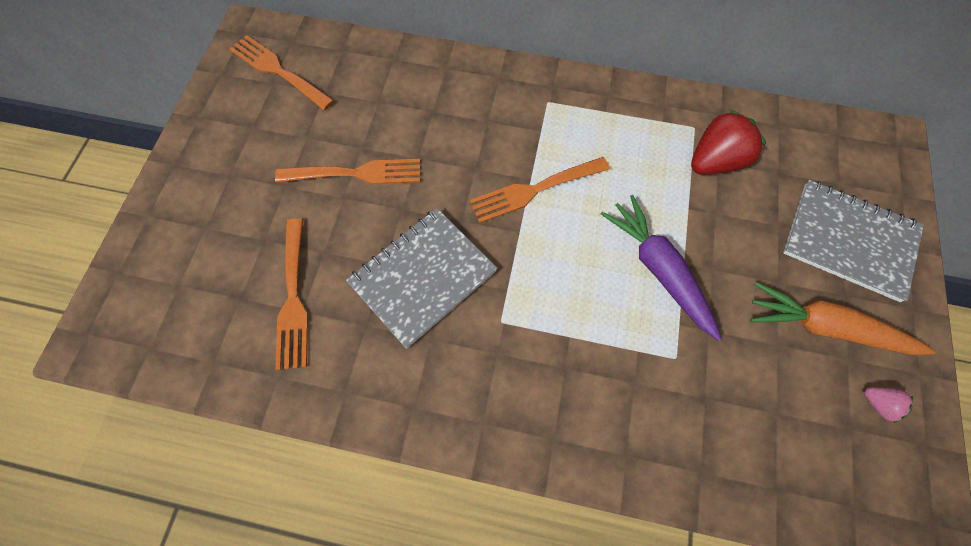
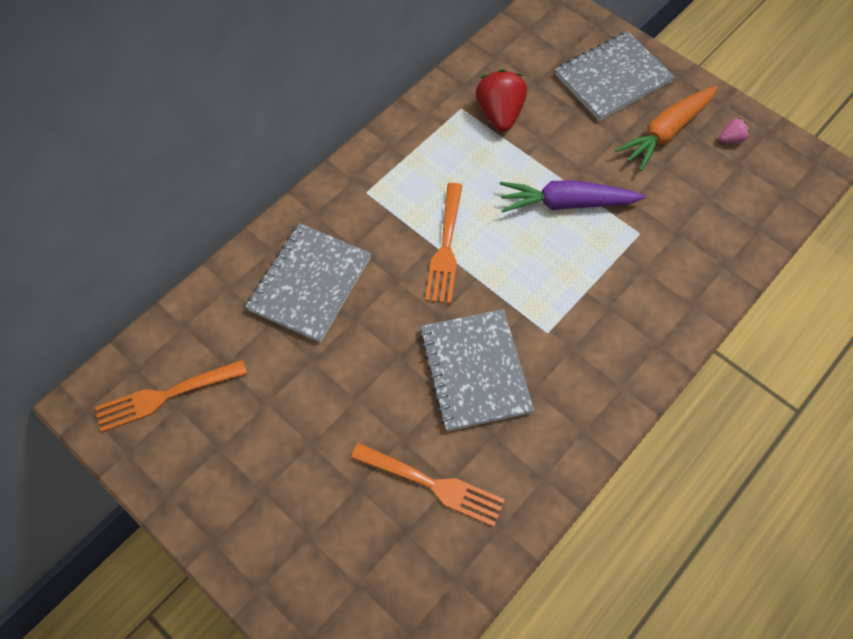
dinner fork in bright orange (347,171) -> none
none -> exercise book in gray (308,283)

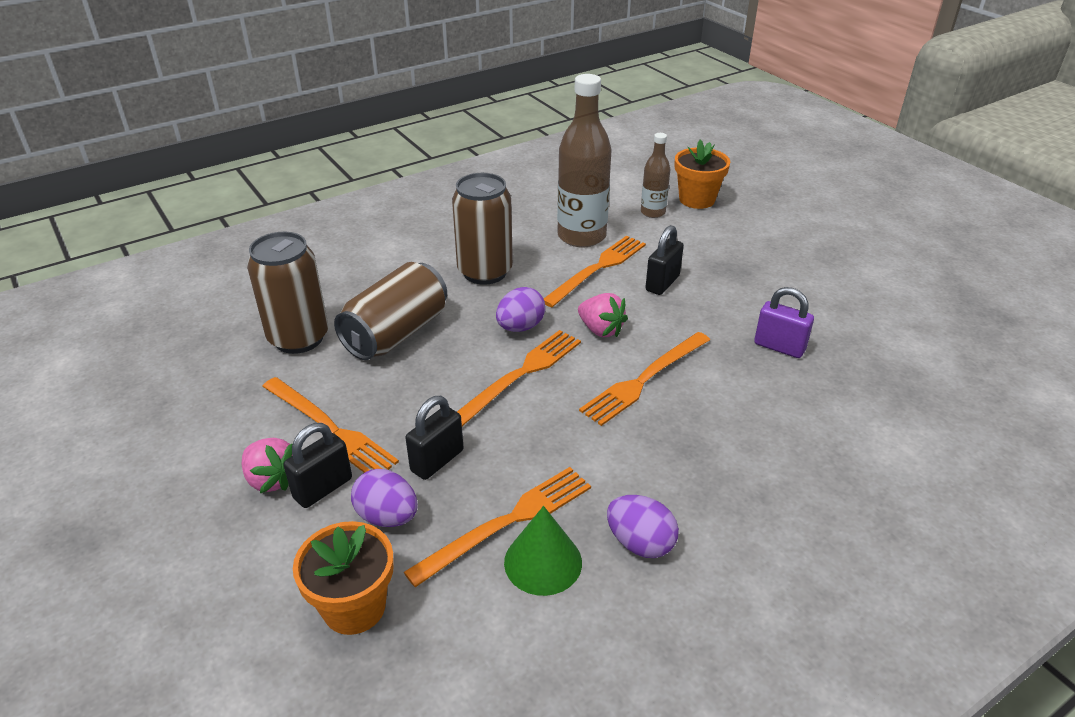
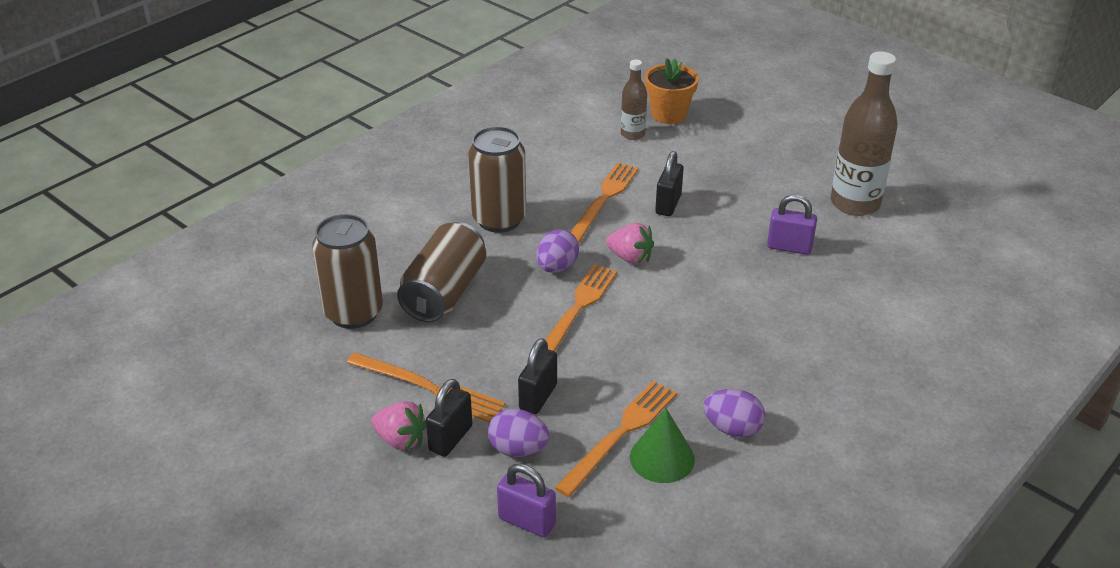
plant pot in bright orange (343,578) -> lock in violet (526,500)
flask in dark brown (584,161) -> flask in dark brown (864,133), move
dinner fork in bright orange (644,379) -> none

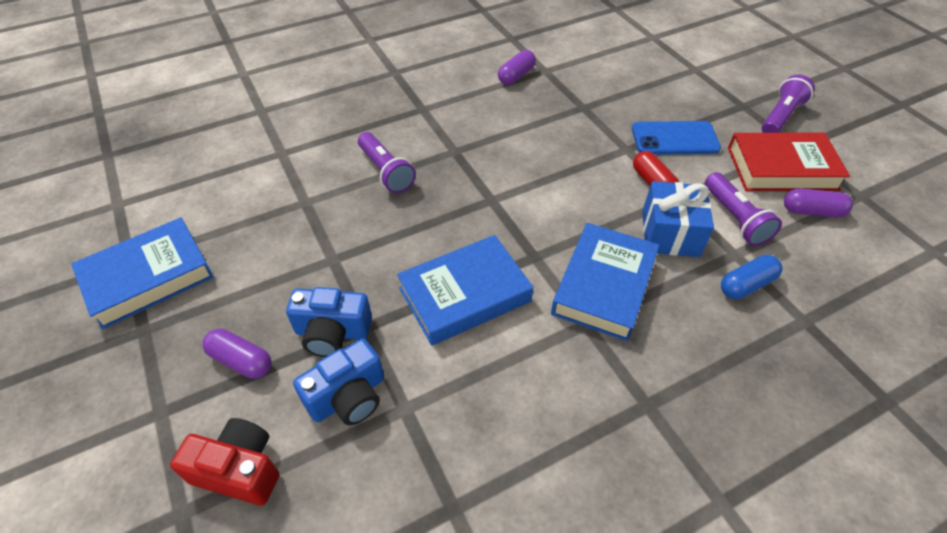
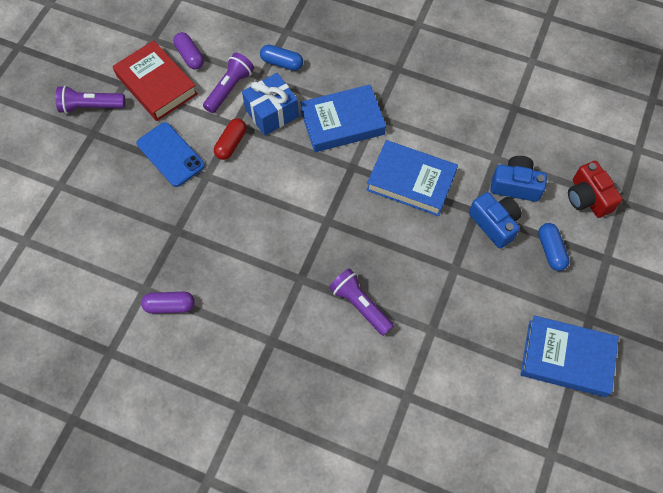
pill in violet (237,354) -> pill in royal blue (554,247)
flashlight in violet (387,162) -> flashlight in violet (361,302), 60 degrees counterclockwise

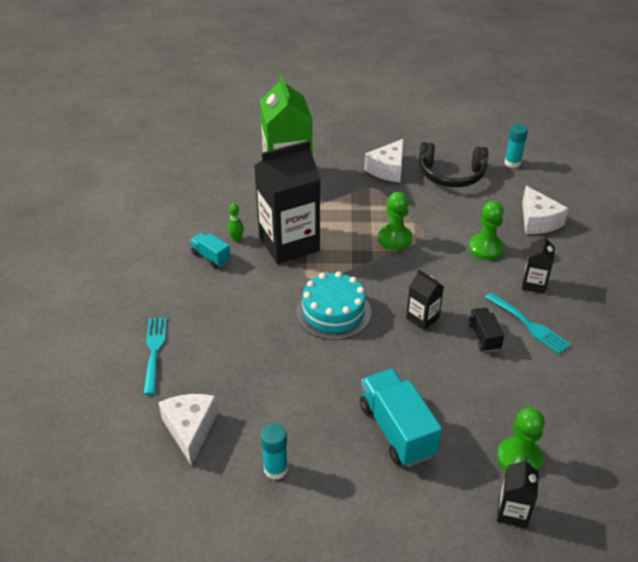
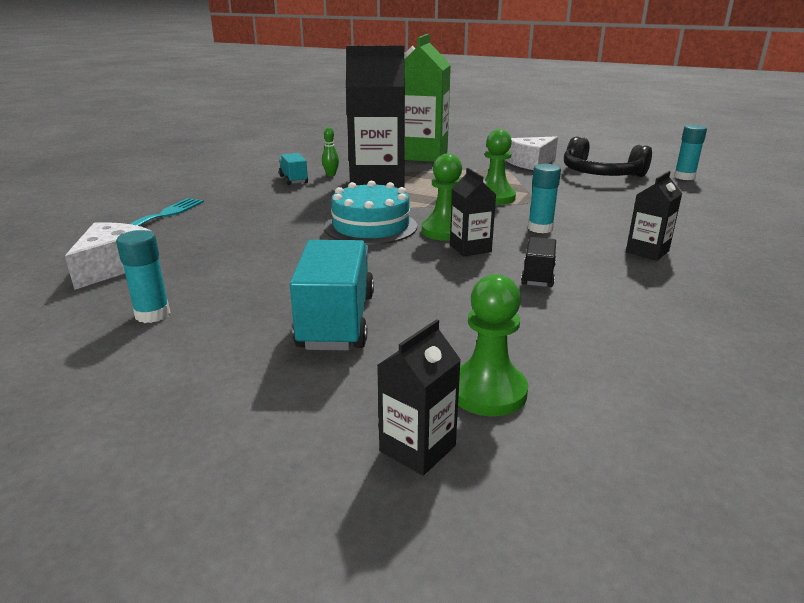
game pawn in emerald (486,230) -> game pawn in emerald (442,197), move
dinner fork in turquoise (528,323) -> none
cheese in pure white (545,210) -> none
none -> glue in turquoise (544,198)

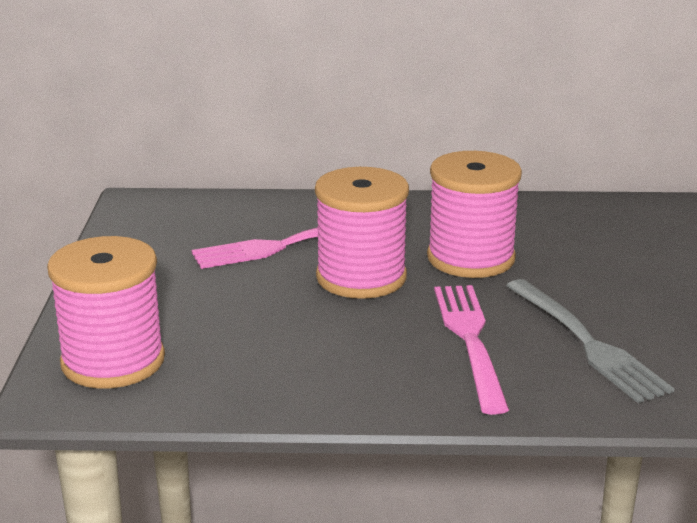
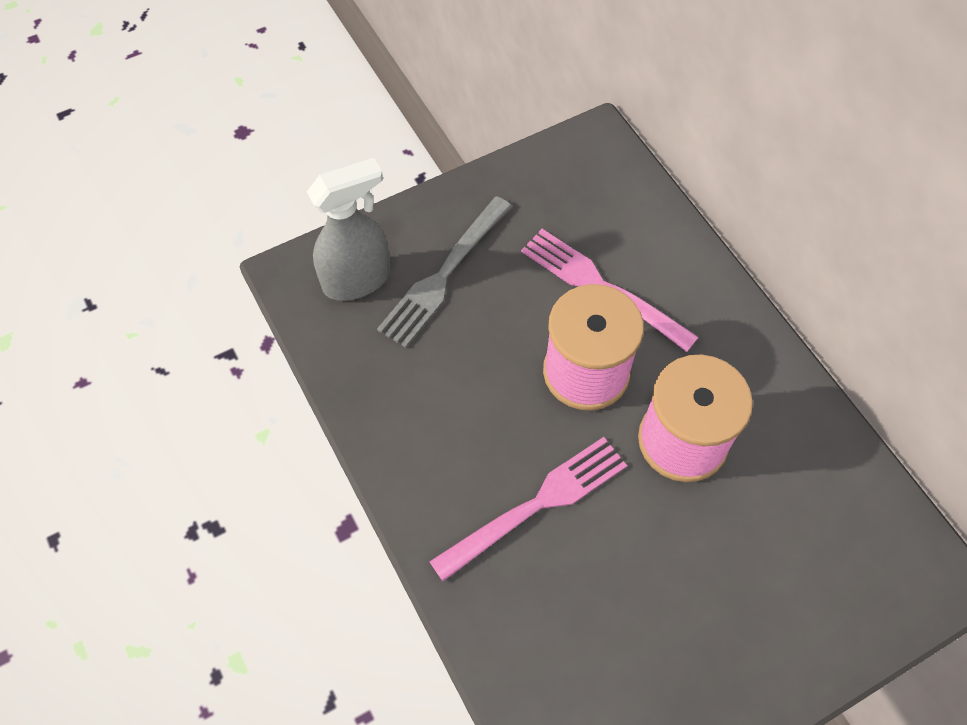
bobbin in pink (106,312) -> sprayer in gray (348,229)
dinner fork in gray (590,341) -> dinner fork in gray (444,272), move

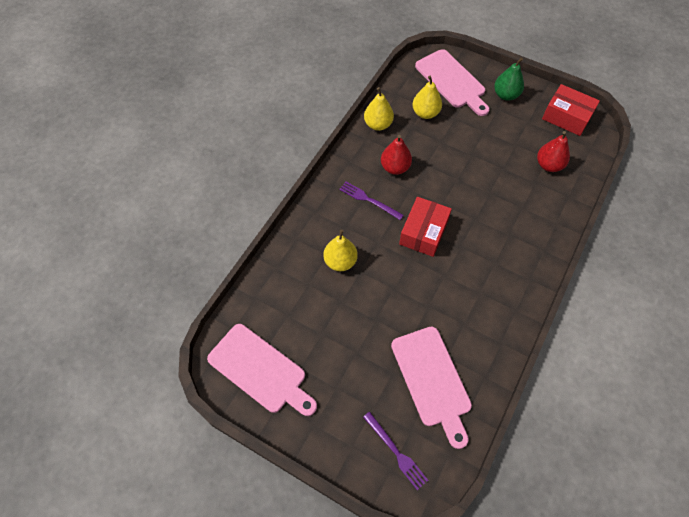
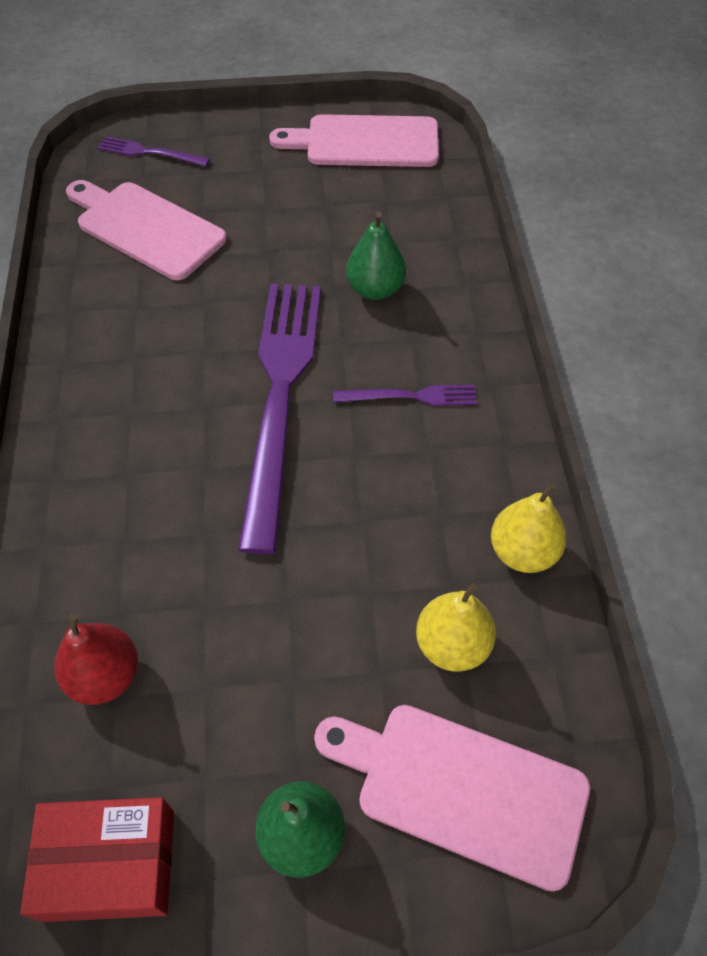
pear in golden (341,250) -> pear in emerald (376,255)
pear in crimson (396,155) -> none
box in crimson (425,227) -> dinner fork in violet (279,419)

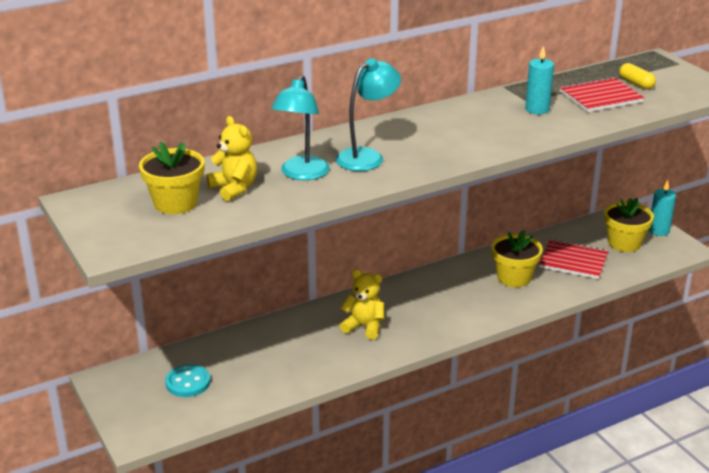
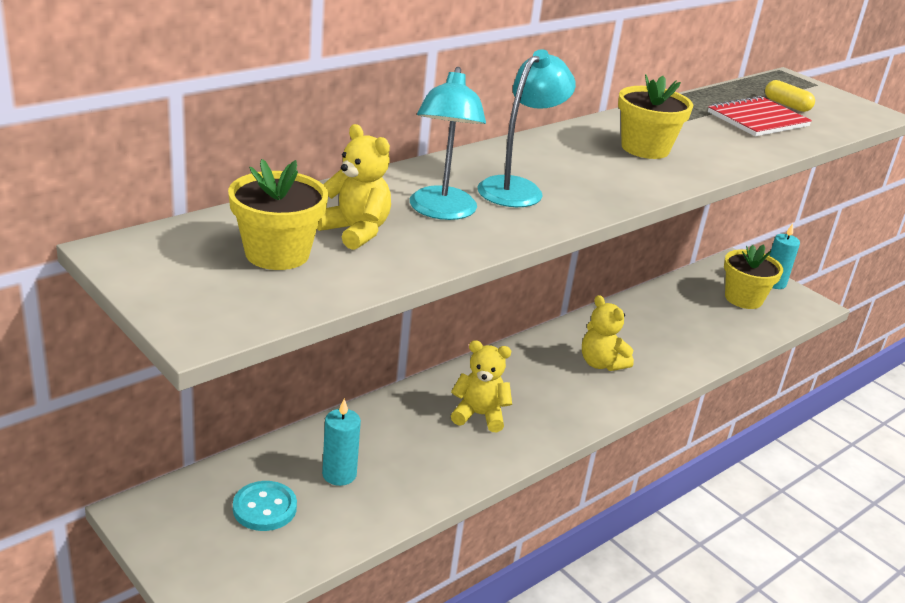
plant pot in golden (517,258) -> plant pot in golden (655,116), move
candle in turquoise (539,80) -> candle in turquoise (341,442), move
exercise book in crimson (573,259) -> none
none -> stuffed bear in golden (608,333)

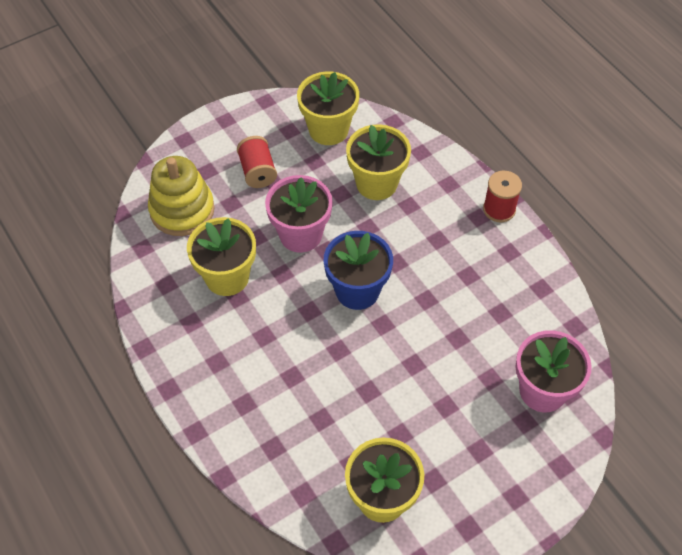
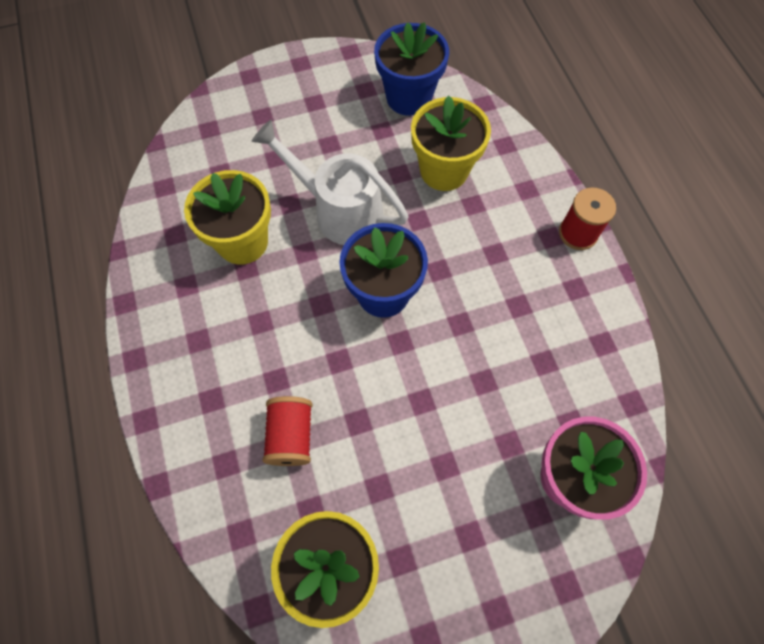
ring stacker in golden (181,196) -> none
bobbin in crimson (257,162) -> bobbin in crimson (287,431), move
plant pot in pink (299,214) -> watering can in pure white (330,182)
plant pot in golden (328,108) -> plant pot in royal blue (411,69)

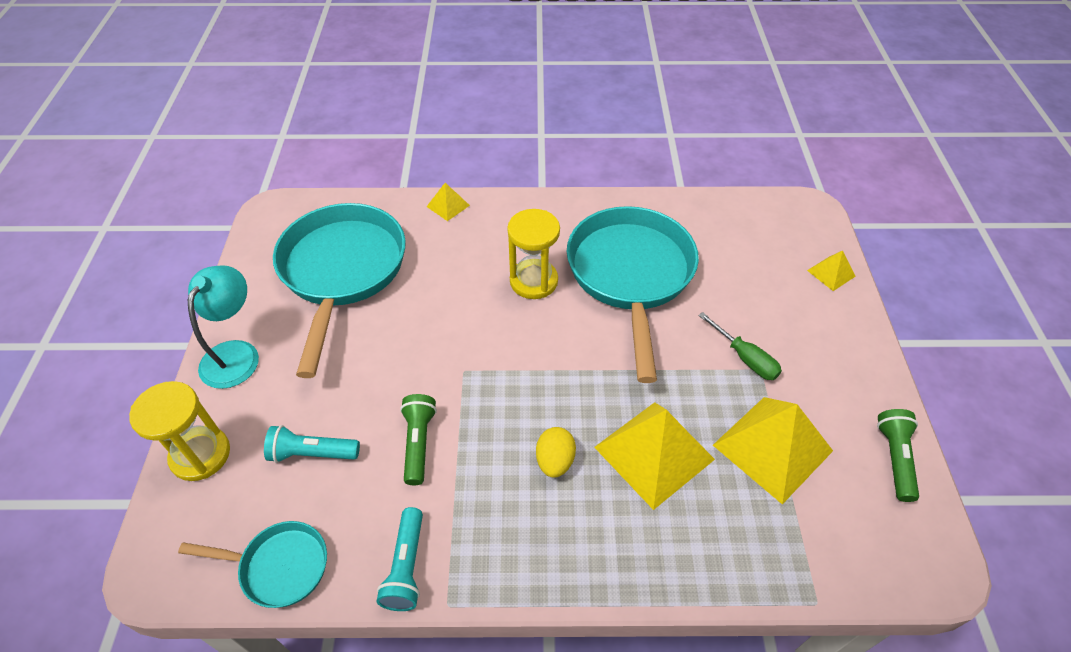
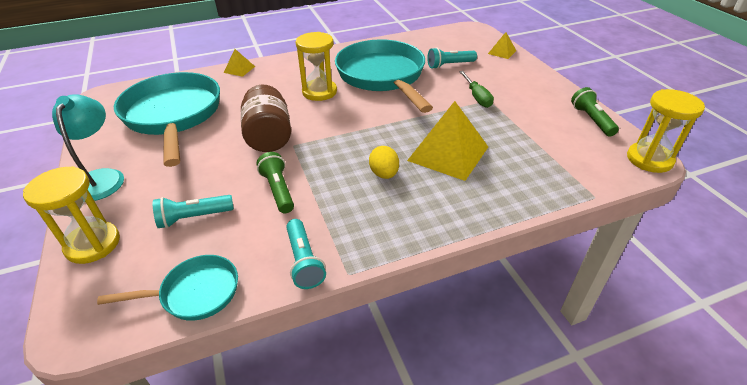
screwdriver in emerald (740,346) -> screwdriver in emerald (476,89), 45 degrees clockwise
solid pyramid in golden (773,450) -> none
none -> jar in dark brown (266,118)
none -> flashlight in turquoise (452,58)
none -> sand timer in golden (666,131)

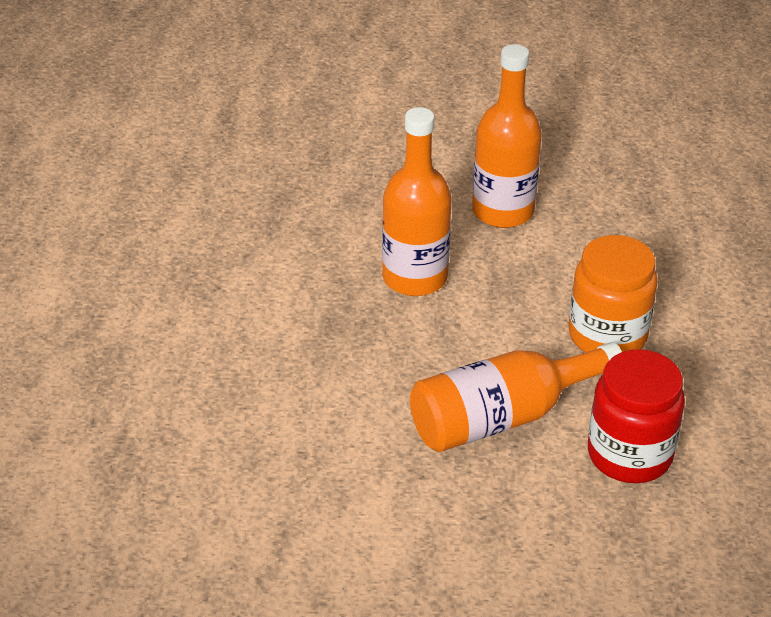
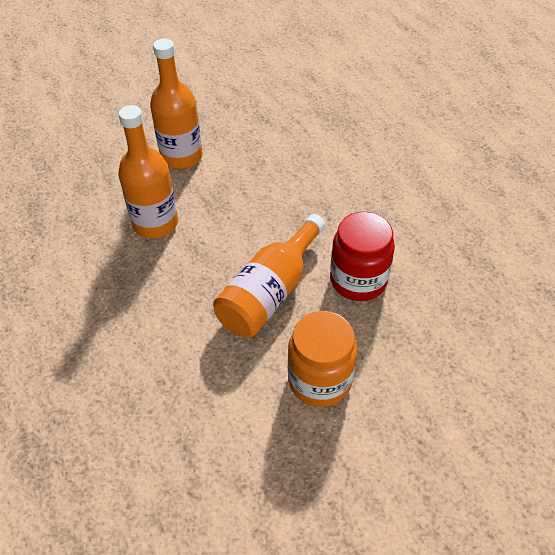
jar in bright orange (613,293) -> jar in bright orange (323,359), move

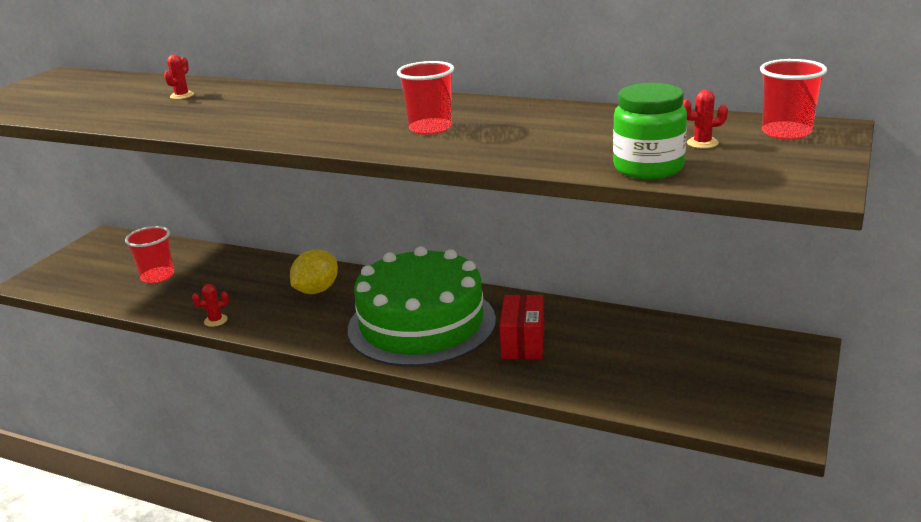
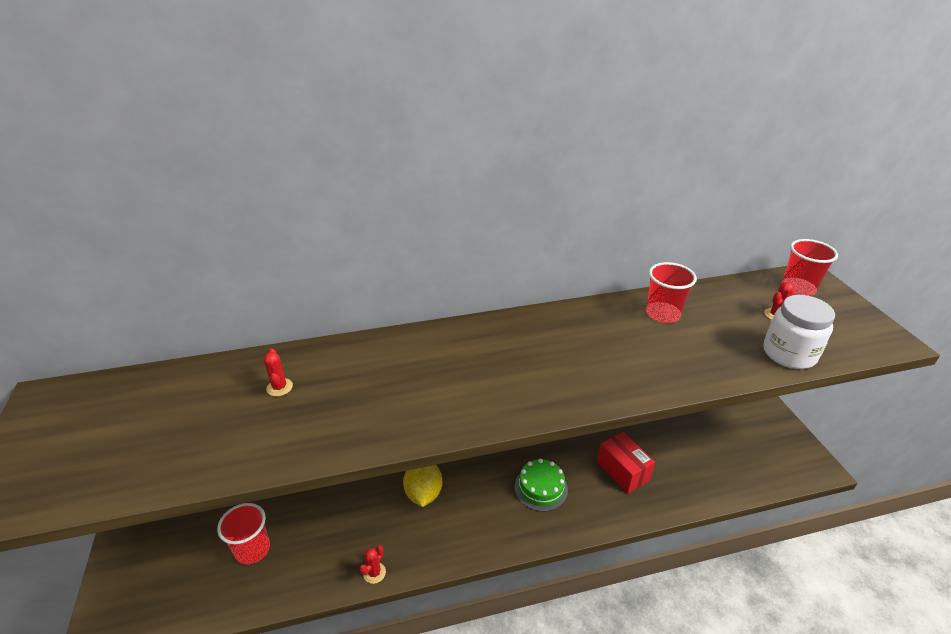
layer cake in emerald (422,306) -> layer cake in emerald (541,485), x0.44
beaker in crimson (425,98) -> beaker in crimson (671,292), move
jar in emerald (650,131) -> jar in pure white (799,332)

